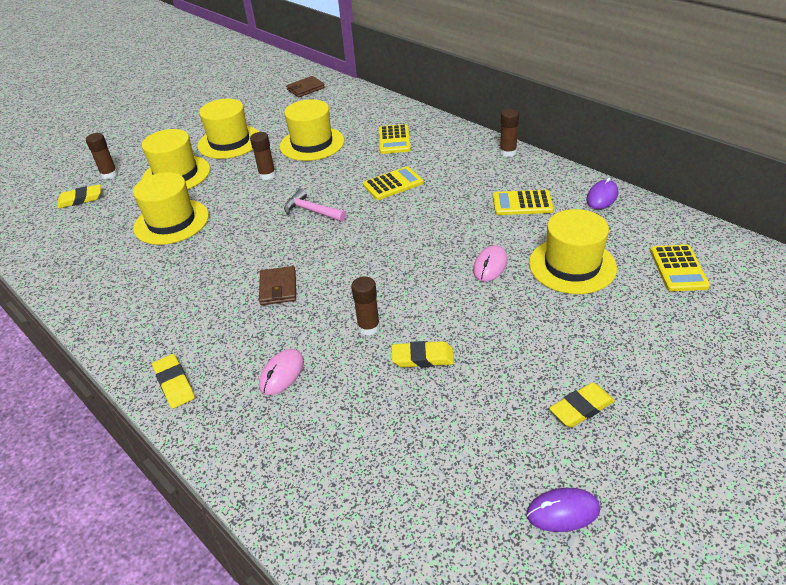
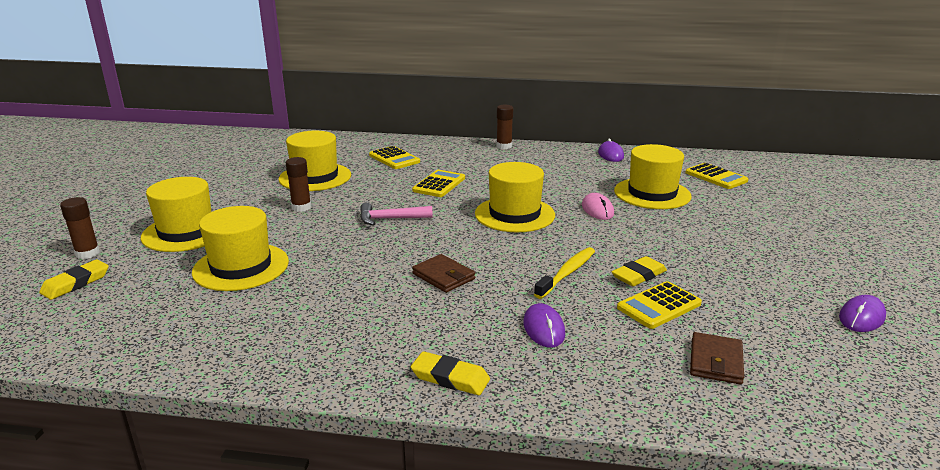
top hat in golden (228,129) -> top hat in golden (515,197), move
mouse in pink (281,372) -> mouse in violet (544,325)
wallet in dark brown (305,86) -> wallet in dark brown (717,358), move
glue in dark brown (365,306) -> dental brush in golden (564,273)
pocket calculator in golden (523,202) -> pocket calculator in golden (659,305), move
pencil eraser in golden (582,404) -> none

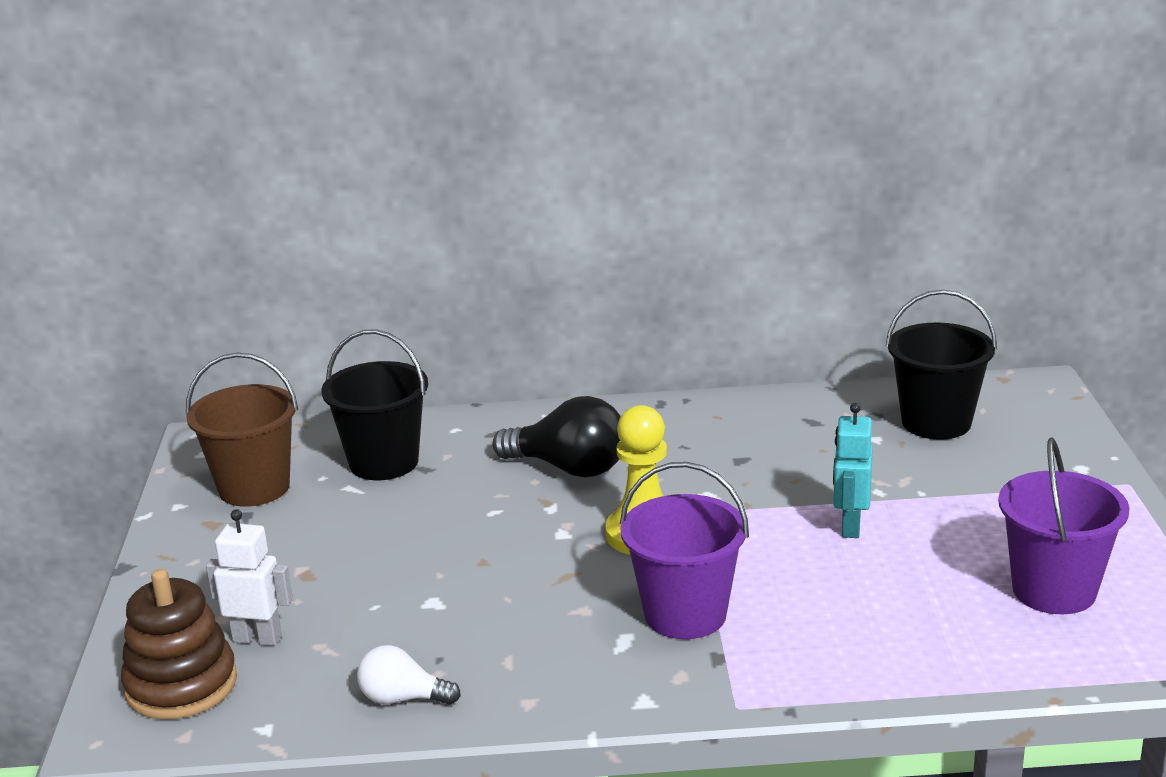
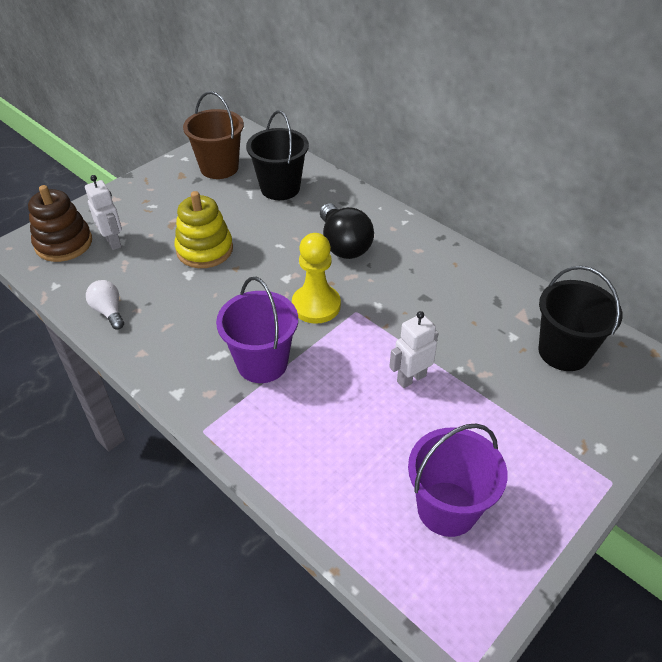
robot figure in turquoise (853,470) -> robot figure in pure white (414,349)
none -> ring stacker in golden (203,229)

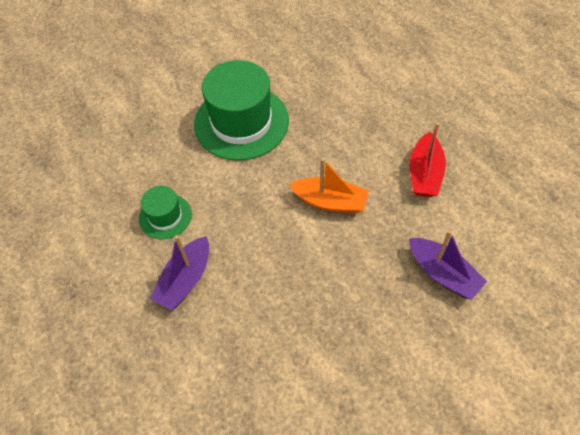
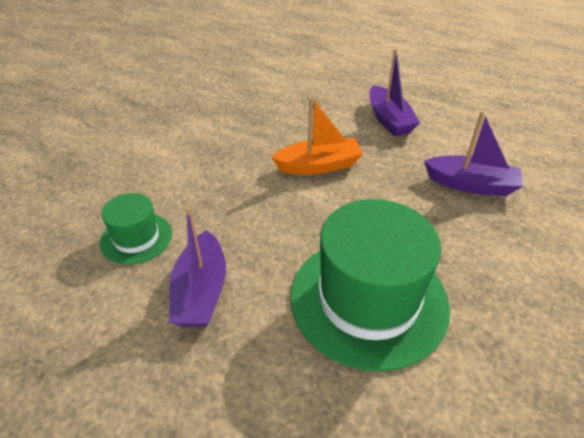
top hat in emerald (241,110) -> top hat in emerald (370,285), move
boat in crimson (428,159) -> boat in violet (394,93)

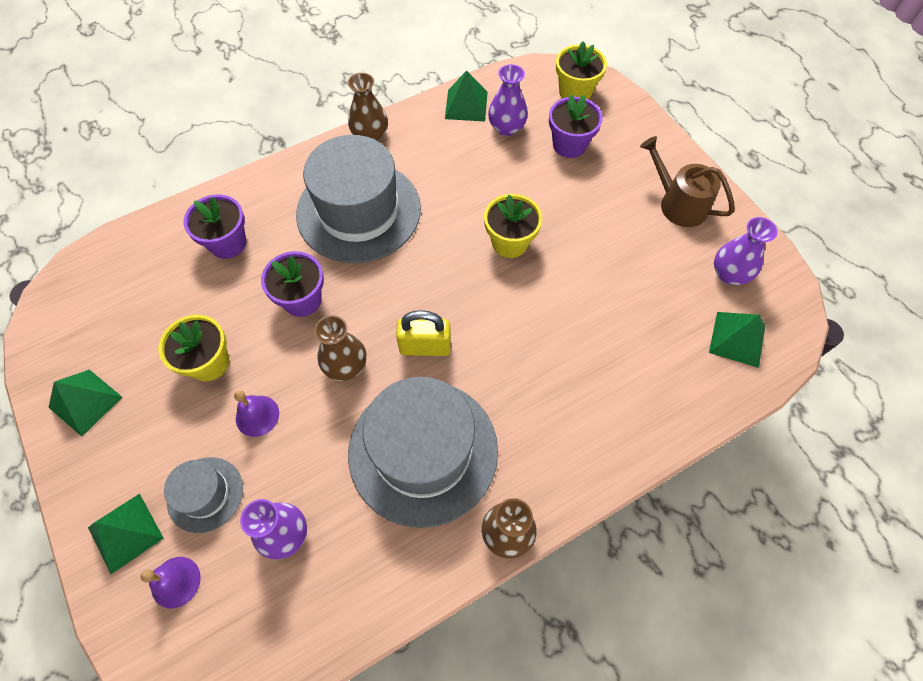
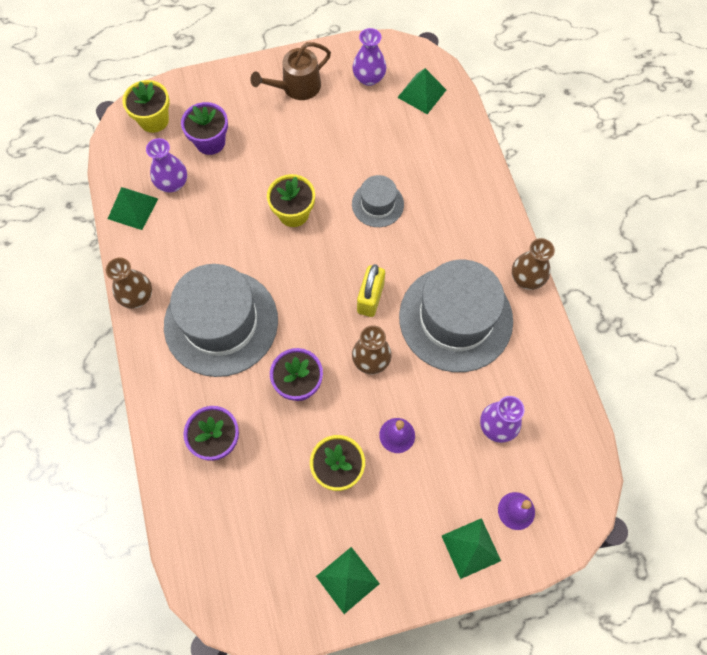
top hat in gray (203,495) -> top hat in gray (378,201), move

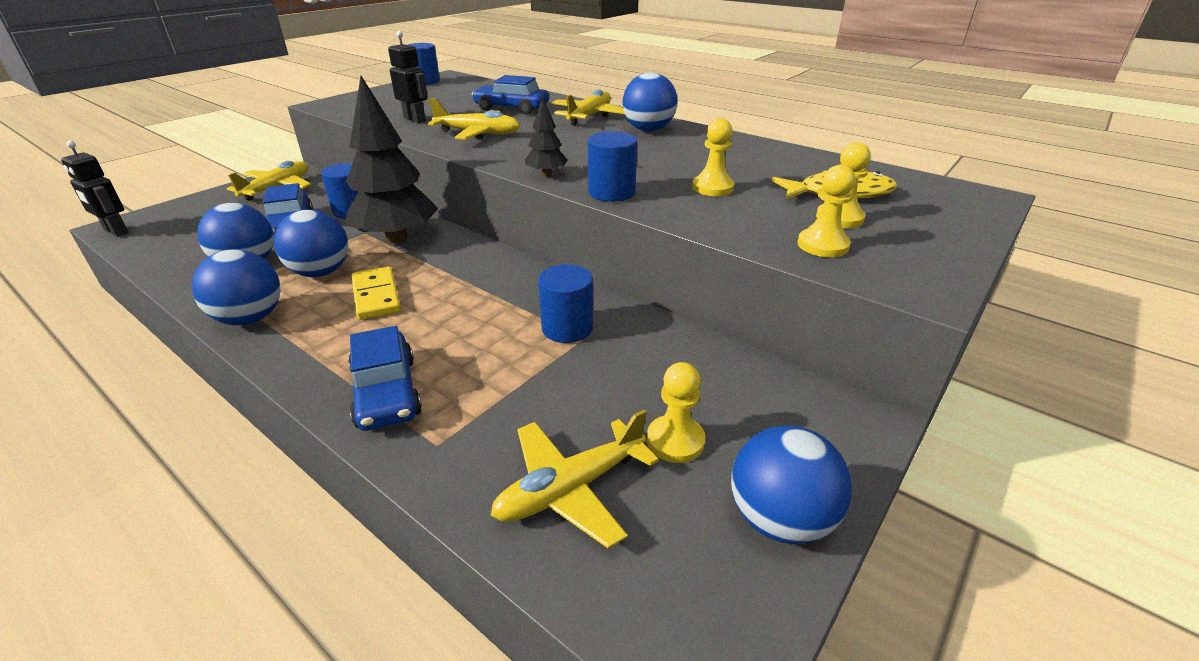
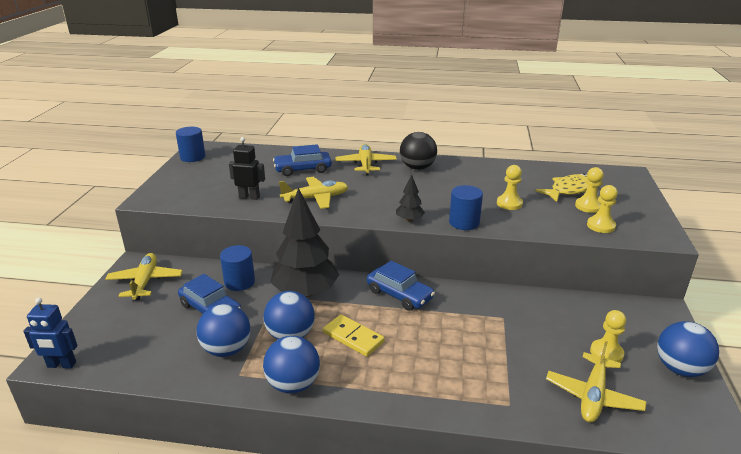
robot figure in ebony (95,189) -> robot figure in royal blue (50,333)
car in royal blue (385,378) -> car in royal blue (401,286), move
cylinder in royal blue (565,303) -> none
sphere in royal blue (649,102) -> sphere in ebony (418,151)

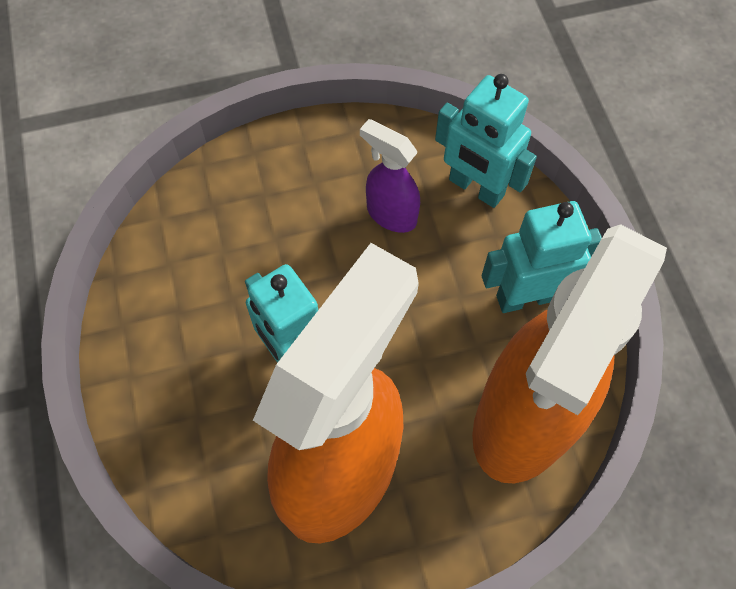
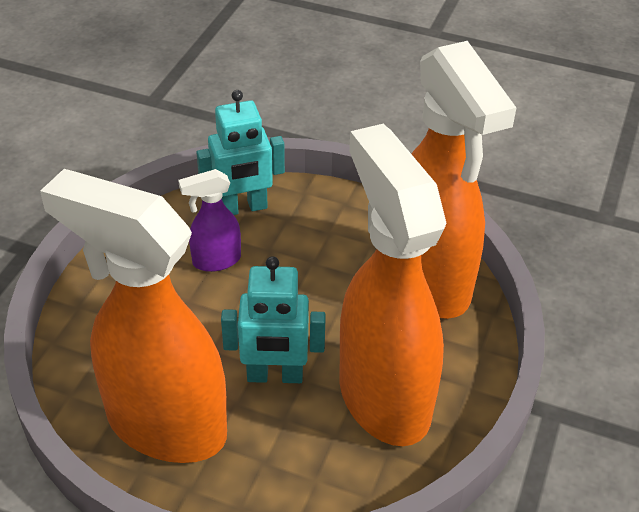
robot figure in turquoise (542,257) -> none
none -> sprayer in bright orange (133,316)

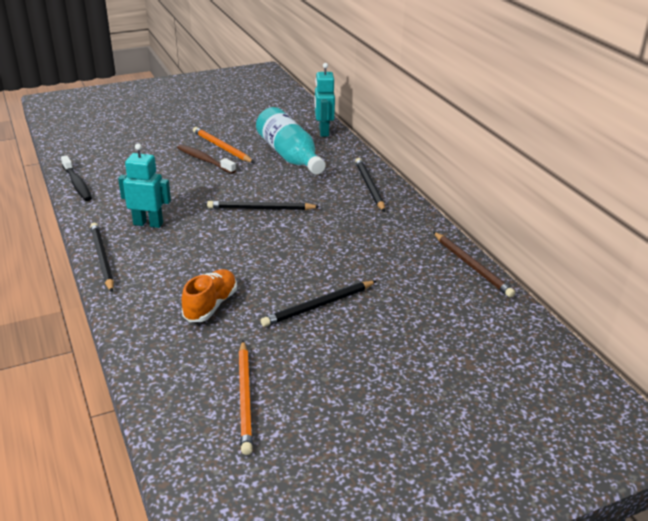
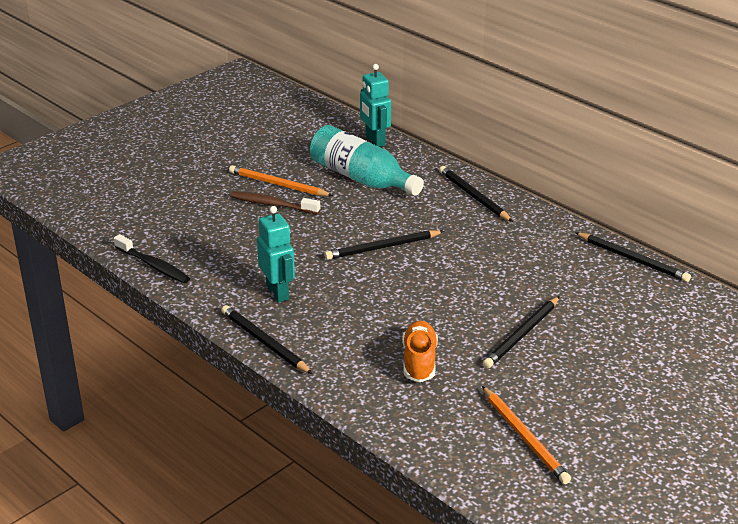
robot figure in turquoise (144,185) -> robot figure in turquoise (276,254), 75 degrees clockwise
wooden pencil in dark brown (474,265) -> wooden pencil in ebony (633,257)

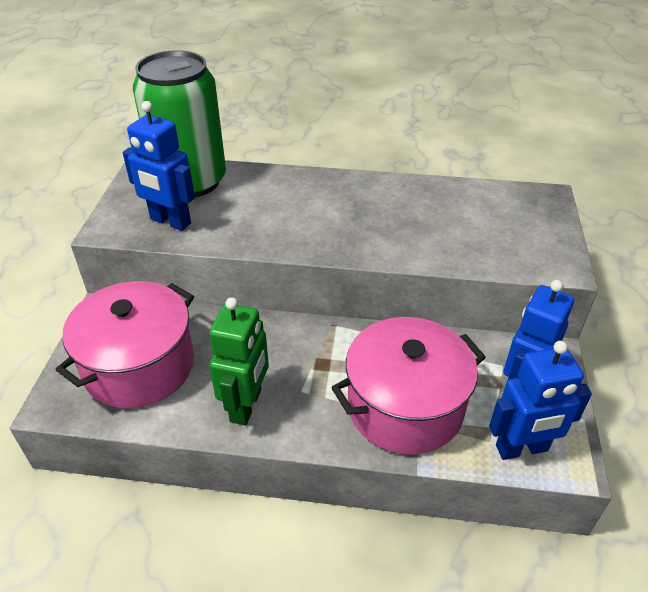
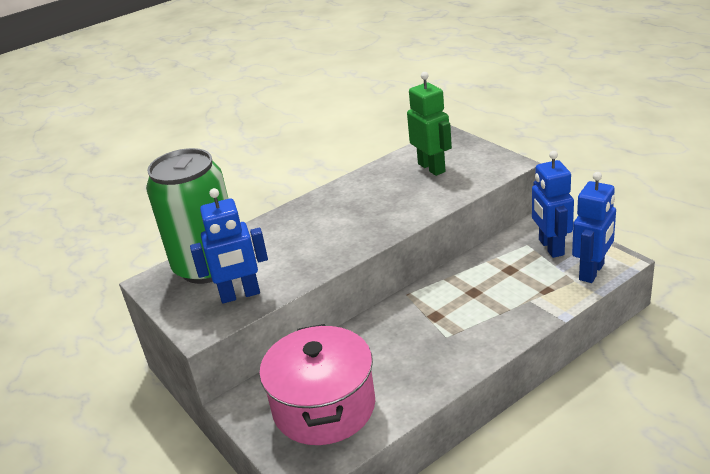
robot figure in emerald (239,361) -> robot figure in emerald (429,124), move
cooking pot in pink (408,386) -> none

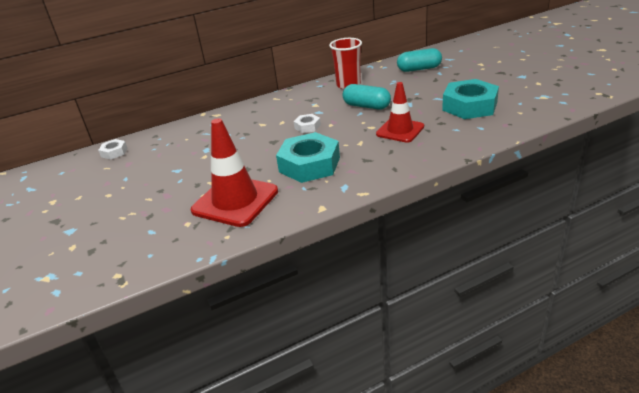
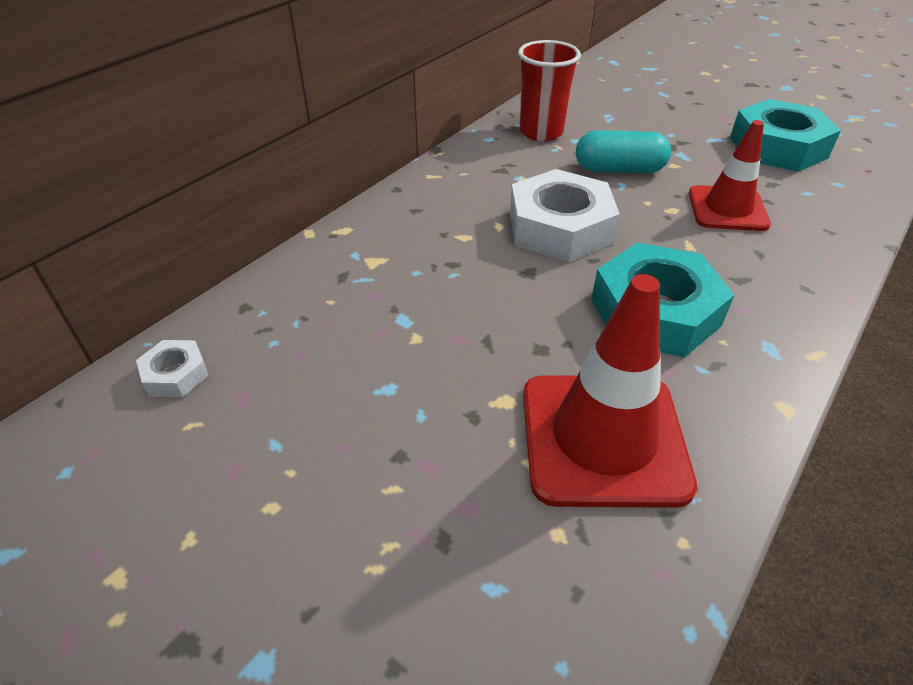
nut in pure white (307,123) -> nut in pure white (565,215), x2.14
pill in turquoise (419,60) -> none

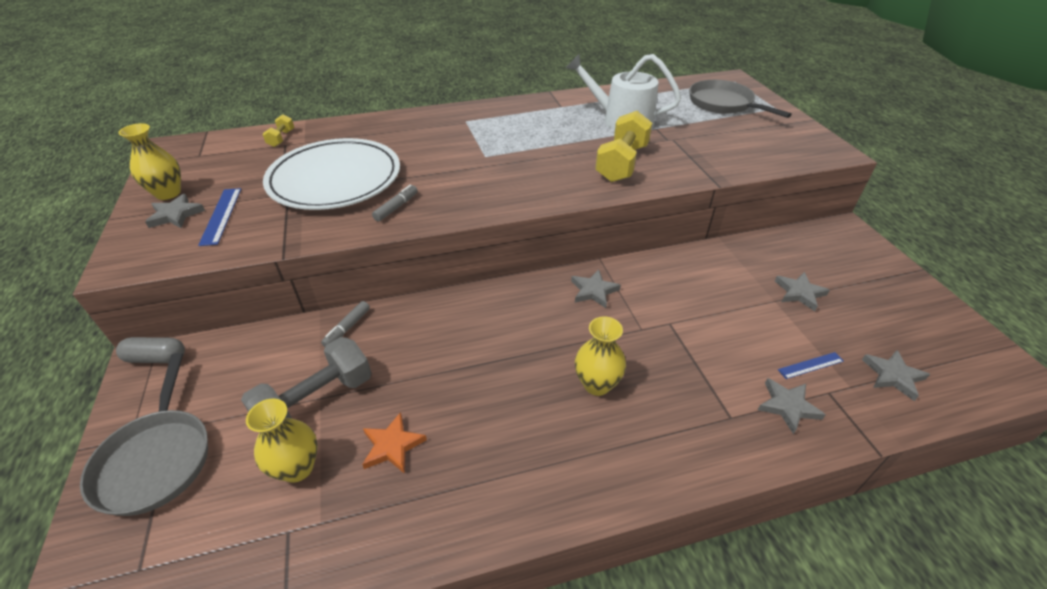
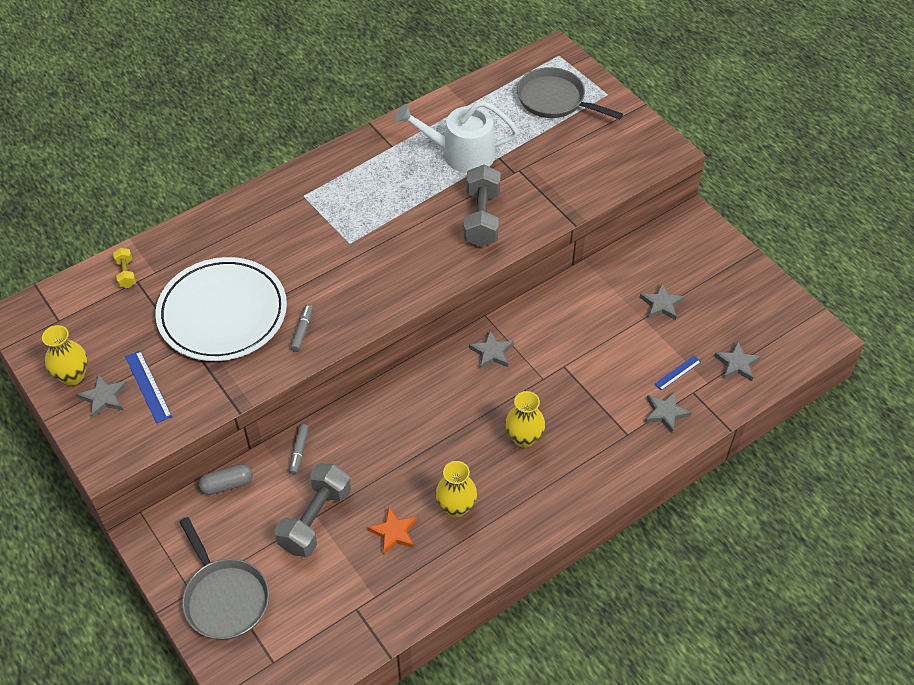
pill in gray (150,350) -> pill in gray (226,479), move
flower vase in golden (282,440) -> flower vase in golden (456,489), move
free weight in golden (623,146) -> free weight in gray (482,206)

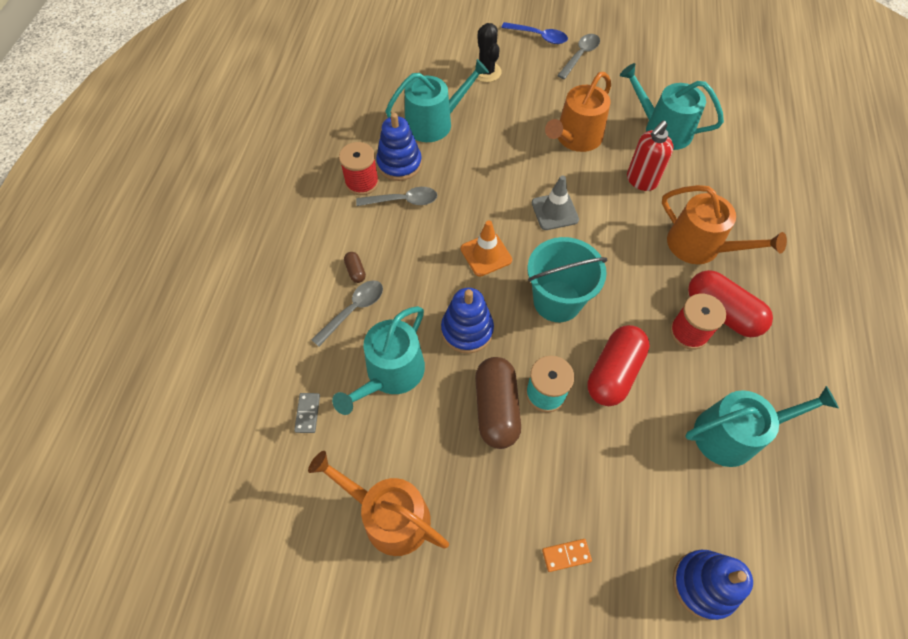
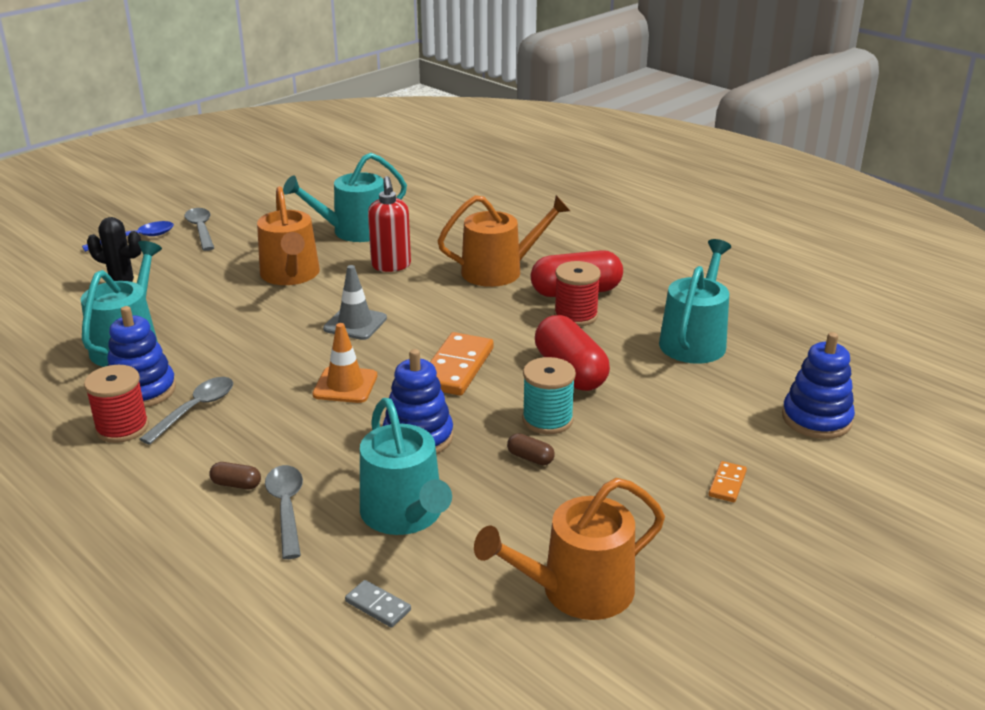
pill in dark brown (498,403) -> pill in dark brown (531,449), x0.43
pail in turquoise (567,279) -> domino piece in bright orange (462,364)

